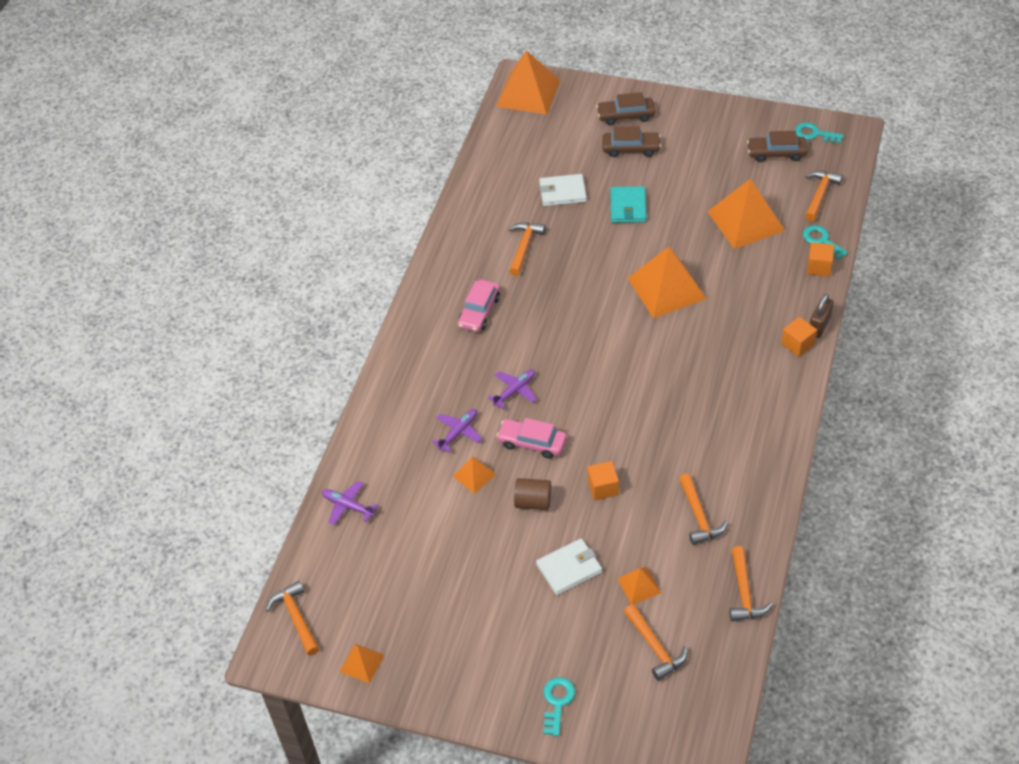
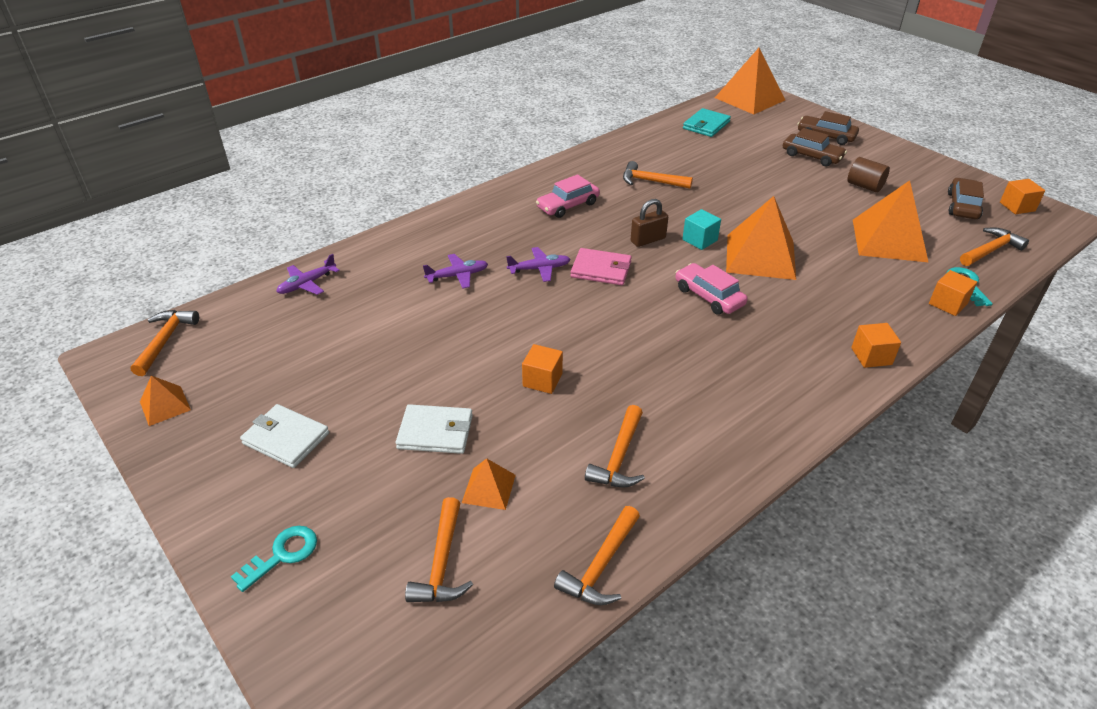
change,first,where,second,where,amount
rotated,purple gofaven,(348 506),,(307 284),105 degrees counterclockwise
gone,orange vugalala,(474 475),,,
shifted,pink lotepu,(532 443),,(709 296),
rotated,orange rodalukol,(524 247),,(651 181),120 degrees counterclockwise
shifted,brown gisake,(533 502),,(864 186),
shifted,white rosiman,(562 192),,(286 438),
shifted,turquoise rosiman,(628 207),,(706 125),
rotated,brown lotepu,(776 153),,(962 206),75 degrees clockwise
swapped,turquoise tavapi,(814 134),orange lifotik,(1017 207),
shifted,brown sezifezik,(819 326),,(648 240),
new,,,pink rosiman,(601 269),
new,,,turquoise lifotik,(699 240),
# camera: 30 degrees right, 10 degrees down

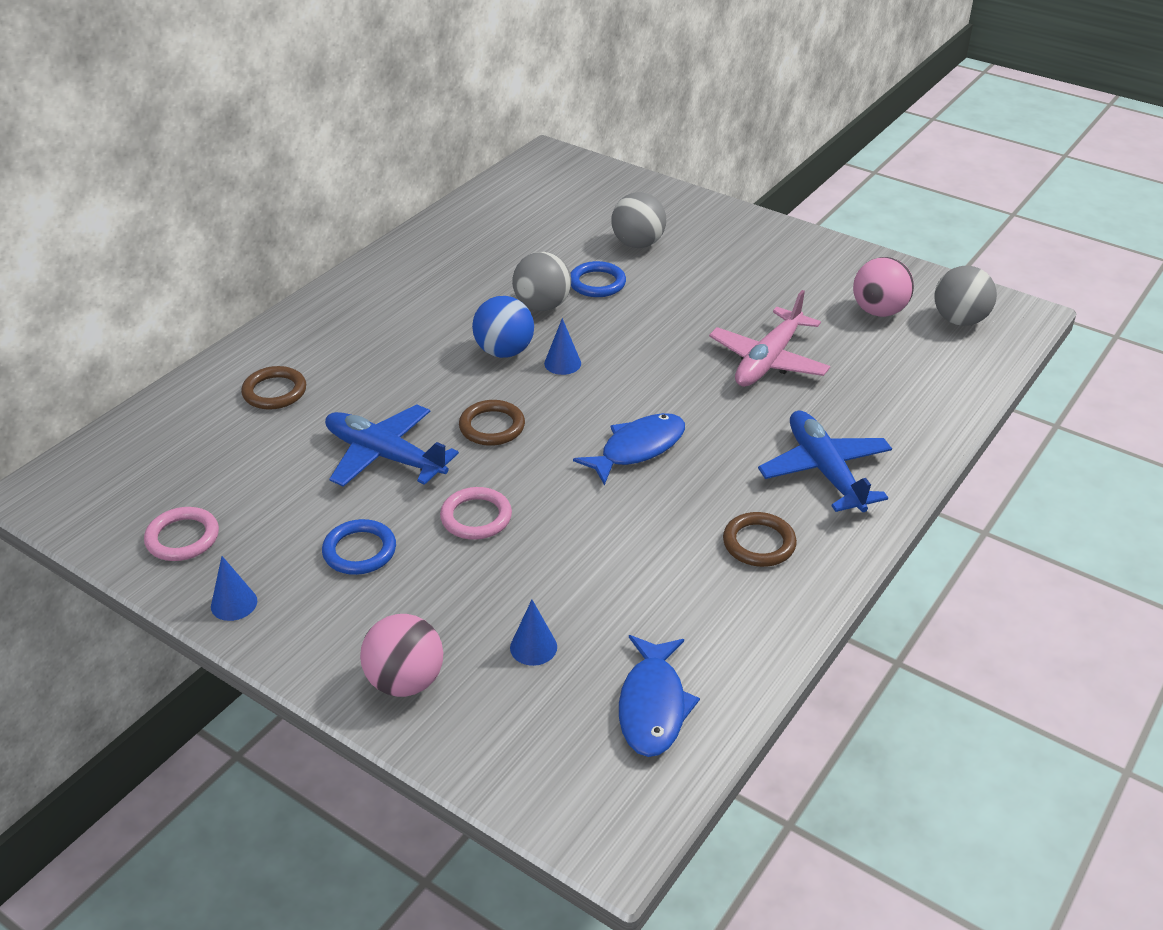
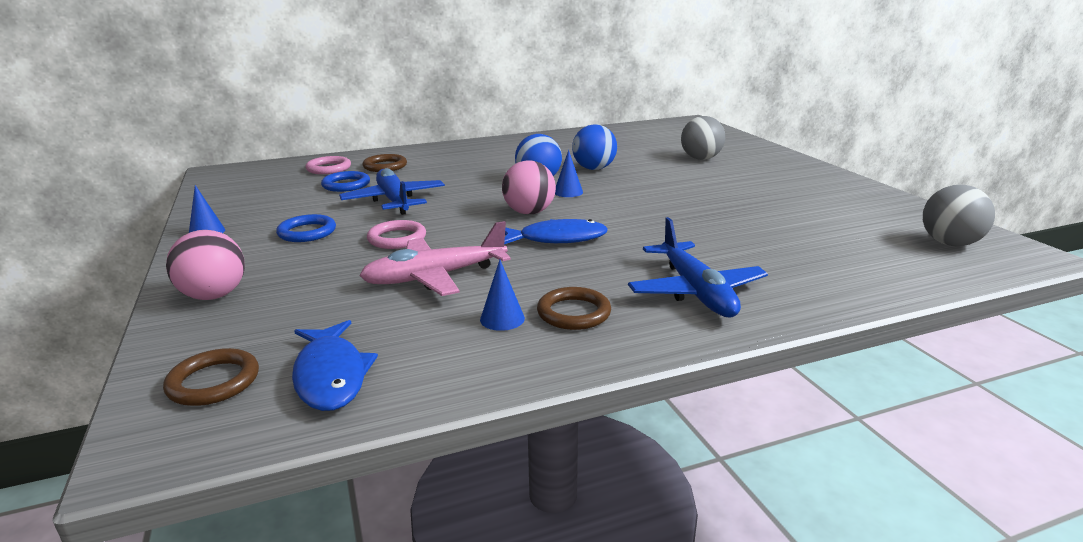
change,first,where,second,where,amount
shifted,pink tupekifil,(182 538),,(329 168),
shifted,brown tupekifil,(492 426),,(213 382),
shifted,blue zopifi,(533 647),,(502 319),
repainted,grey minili,(542 306),blue minili,(594 169),
shifted,blue tupekifil,(597 283),,(346 185),
rotated,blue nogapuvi,(653 706),,(331 376),60 degrees counterclockwise
shifted,pink gofaven,(768 360),,(436 277),
rotated,blue gofaven,(825 471),,(695 291),150 degrees clockwise
shifted,pink minili,(878 311),,(529 212),
# camera: 35 degrees right, 15 degrees down

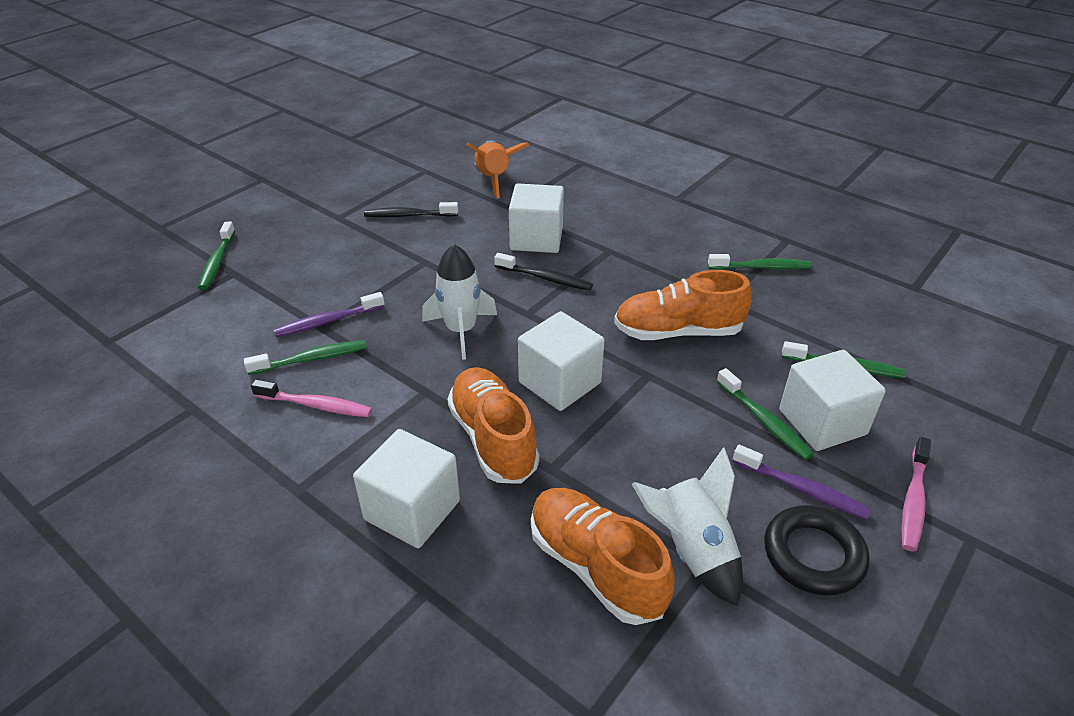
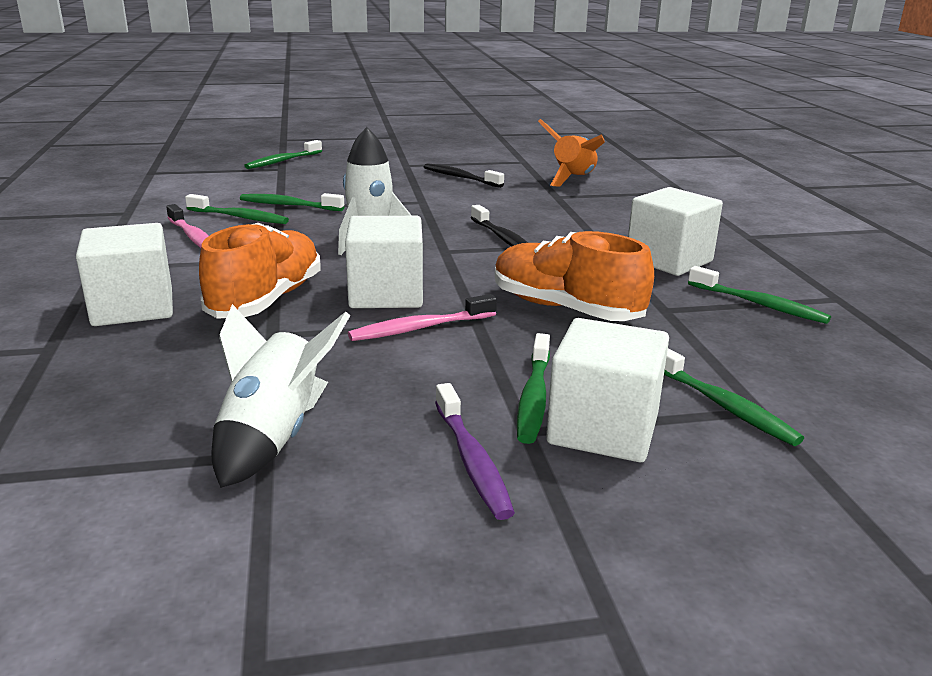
change,first,where,second,where,amount
repainted,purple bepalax,(327 321),green bepalax,(288 205),
shifted,white lifotik,(536 239),,(669 260),
gone,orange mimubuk,(595 567),,,
gone,black tupekifil,(813 555),,,
shifted,pink bepalax,(913 500),,(420 328),
# camera: 40 degrees right, 15 degrees down

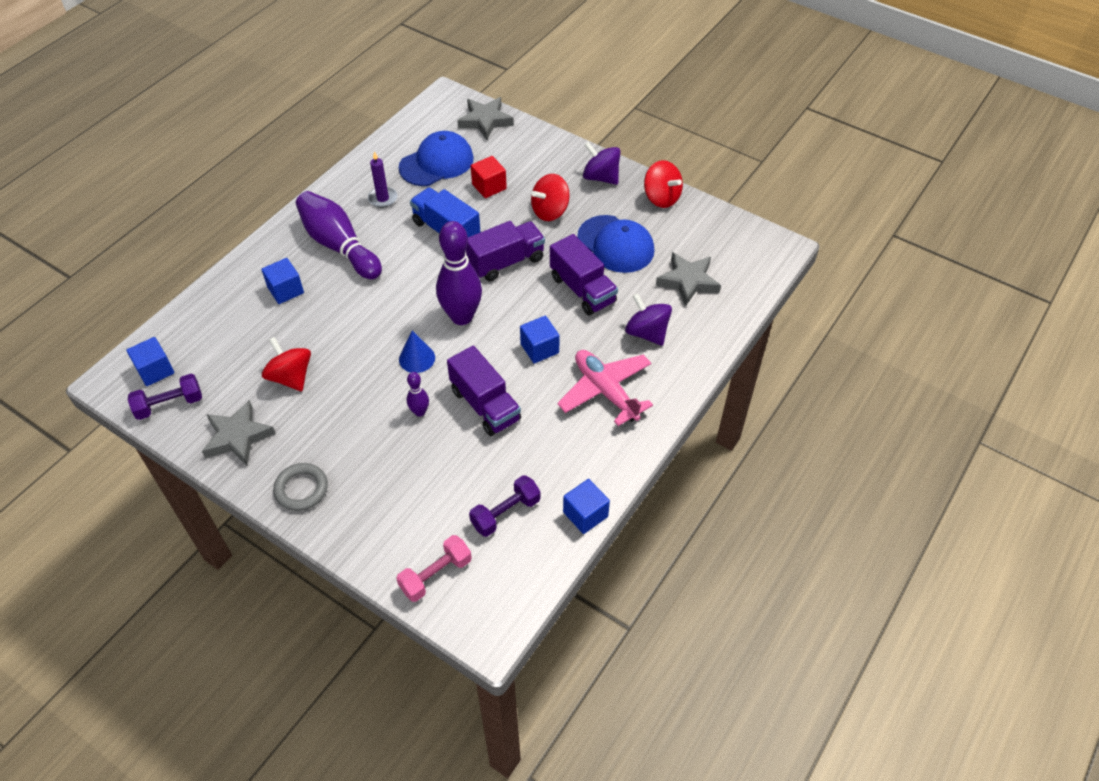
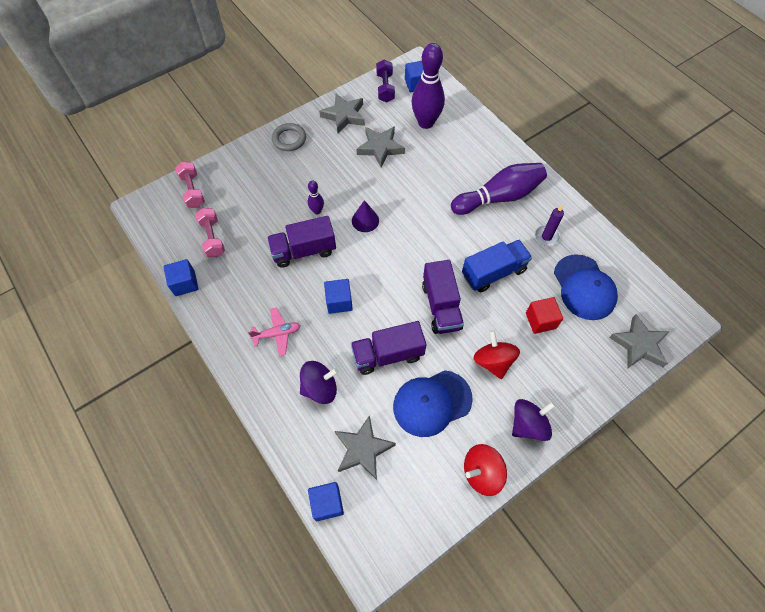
change,first,where,second,where,amount
shifted,blue lifotik,(285 290),,(327 503),
swapped,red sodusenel,(291 377),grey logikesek,(380 148),
repainted,blue zopifi,(417 358),purple zopifi,(365 220),
shifted,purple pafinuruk,(461 317),,(426 123),
repainted,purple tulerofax,(505 513),pink tulerofax,(212 238),
scaled,pink gofaven,(605 391),,(277 334),x0.61
# camera: 110 degrees right, 10 degrees up

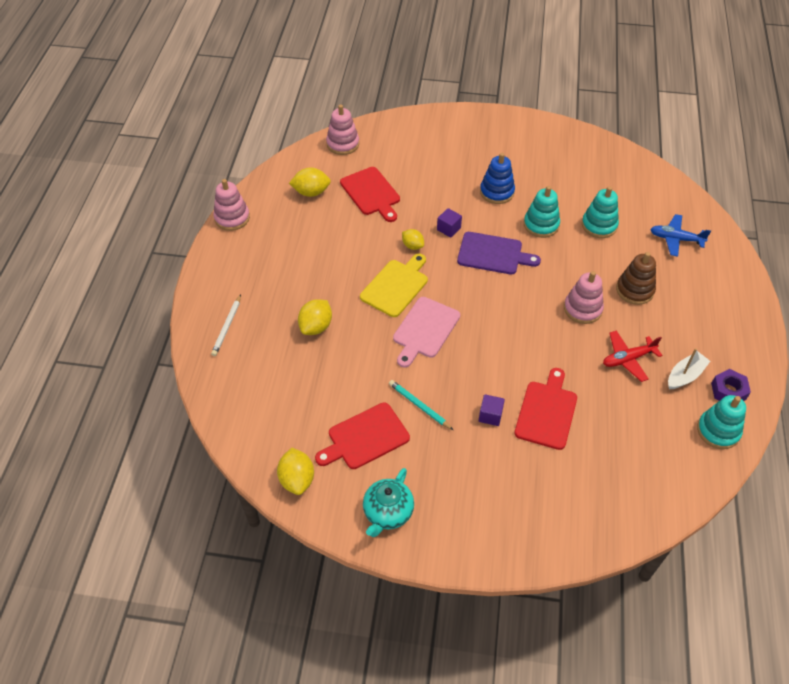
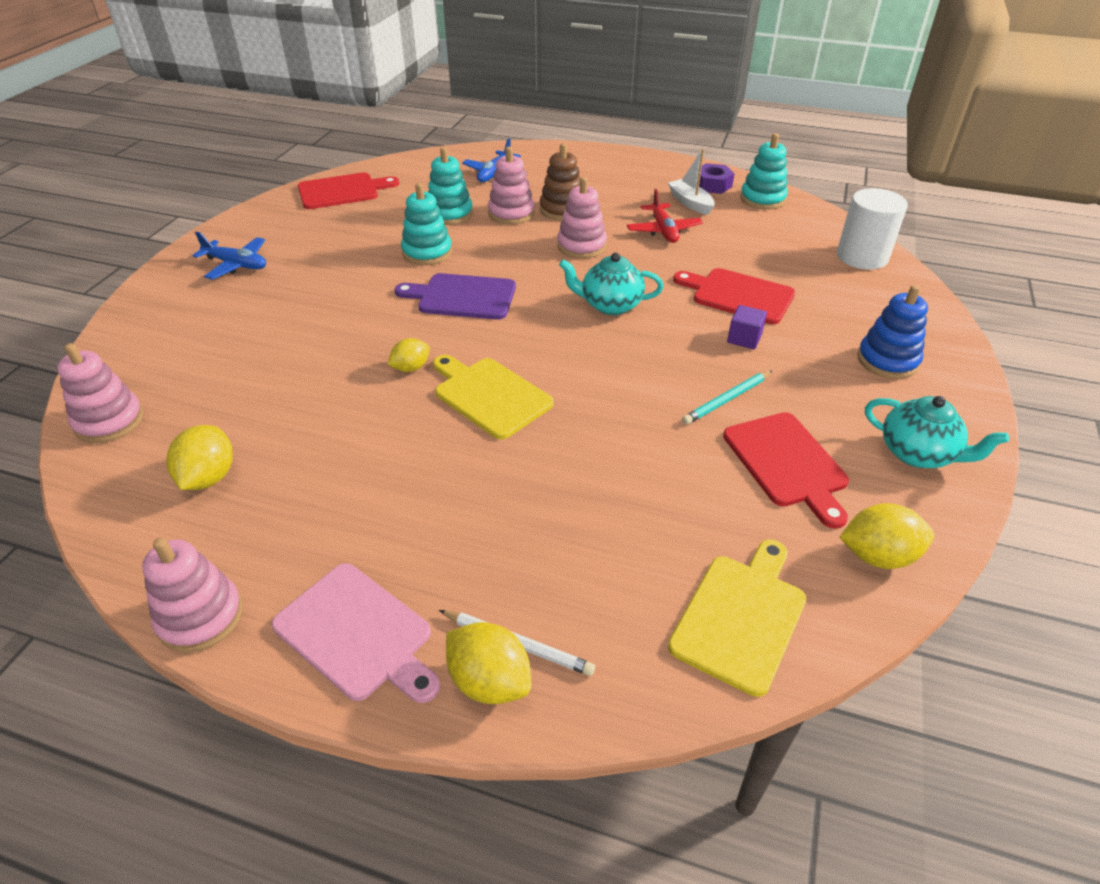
change,first,where,second,where,amount
shifted,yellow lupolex,(316 326),,(489 681),
shifted,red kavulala,(371 193),,(342 191),
shifted,pink kavulala,(424 330),,(357 634),
gone,purple lifotik,(448 229),,,
rotated,purple kavulala,(493 254),,(462 297),105 degrees counterclockwise
shifted,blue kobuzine,(497 192),,(887 360),
new,,,blue gofaven,(236 265),
new,,,pink kobuzine,(511 213),
new,,,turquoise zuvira,(610 305),
new,,,yellow kavulala,(741 617),
new,,,white gisake,(862 257),
# camera: 80 degrees left, 10 degrees down

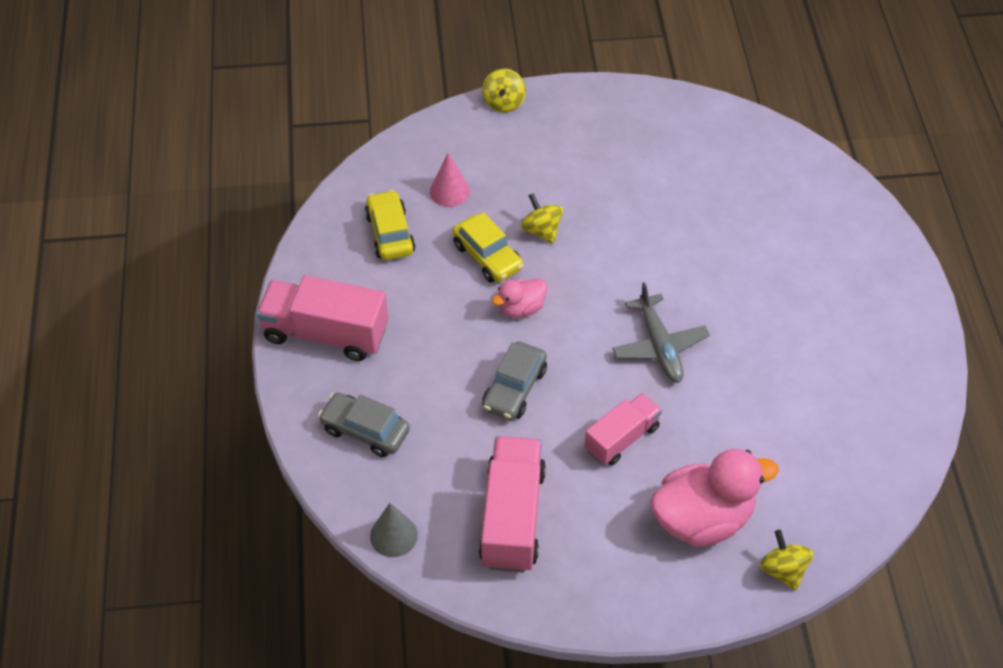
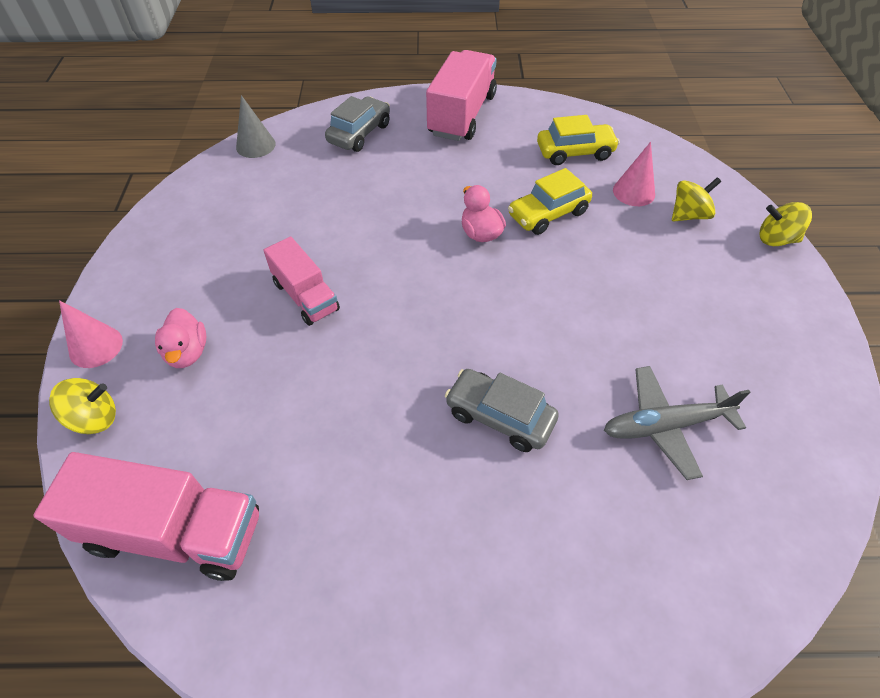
change,first,where,second,where,amount
shifted,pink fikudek,(512 517),,(175 532),
shifted,grey lotepu,(514 388),,(499 416),
shifted,yellow sodusenel,(541 230),,(688 215),
shifted,grey gofaven,(659 345),,(666 425),
scaled,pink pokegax,(702 519),,(187 352),x0.52
new,,,pink zopifi,(96 346),
# camera: 95 degrees right, 0 degrees up

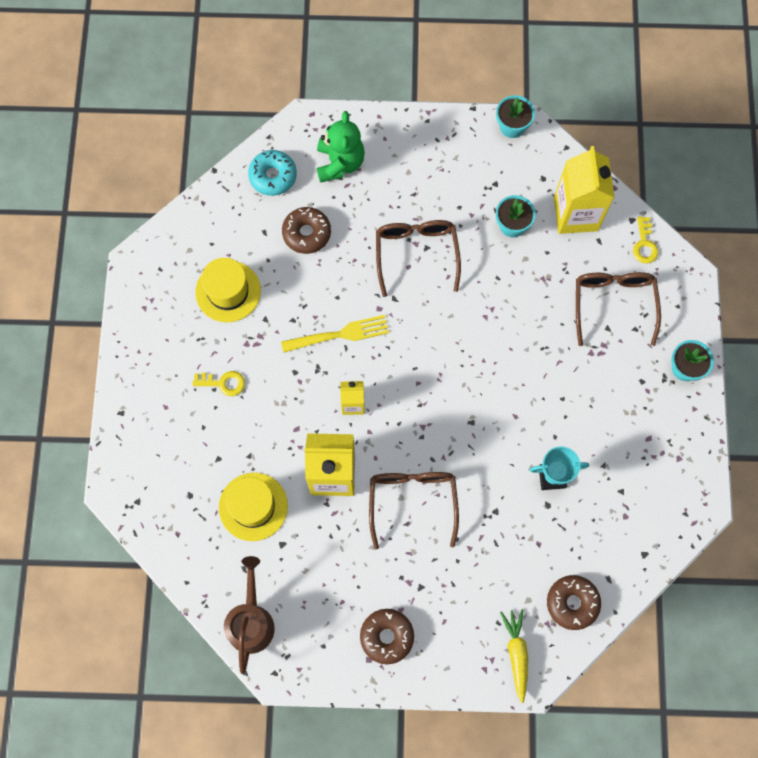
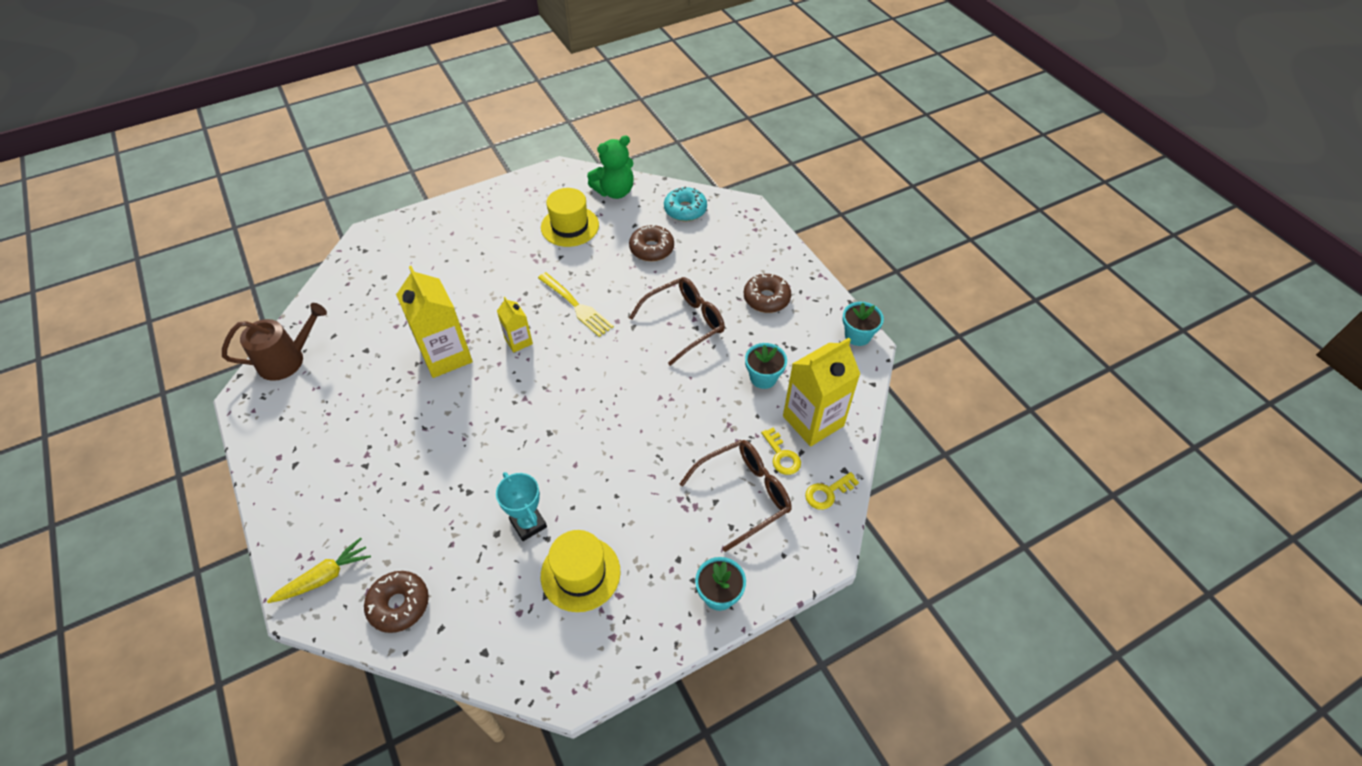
change,first,where,second,where,amount
shifted,yellow tavapi,(223 383),,(782 456),
shifted,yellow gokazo,(253 506),,(580 573),
shifted,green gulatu,(340 163),,(615 191),
shifted,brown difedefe,(387 636),,(766 298),
gone,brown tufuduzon,(412 501),,,
# camera: 60 degrees right, 20 degrees down

